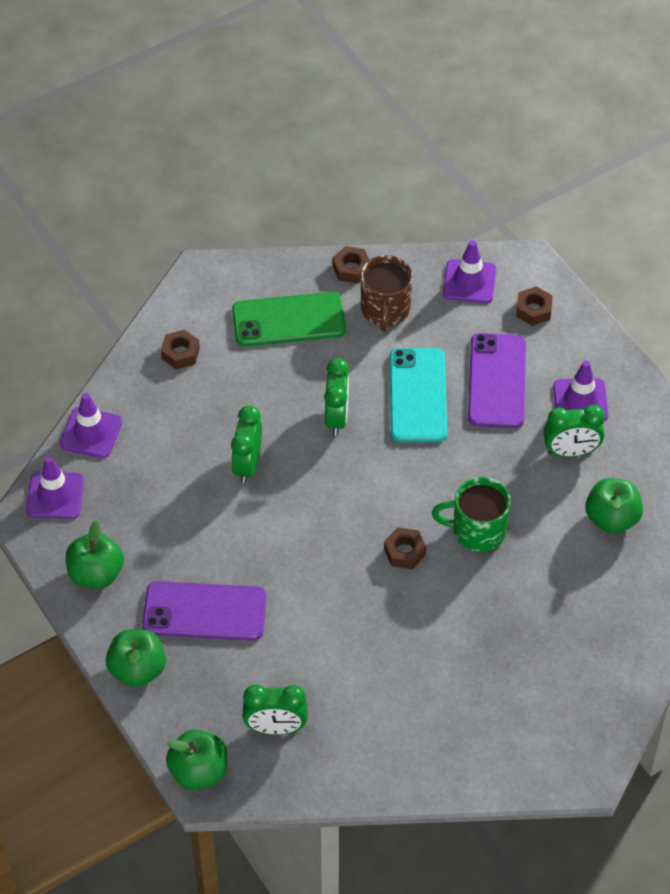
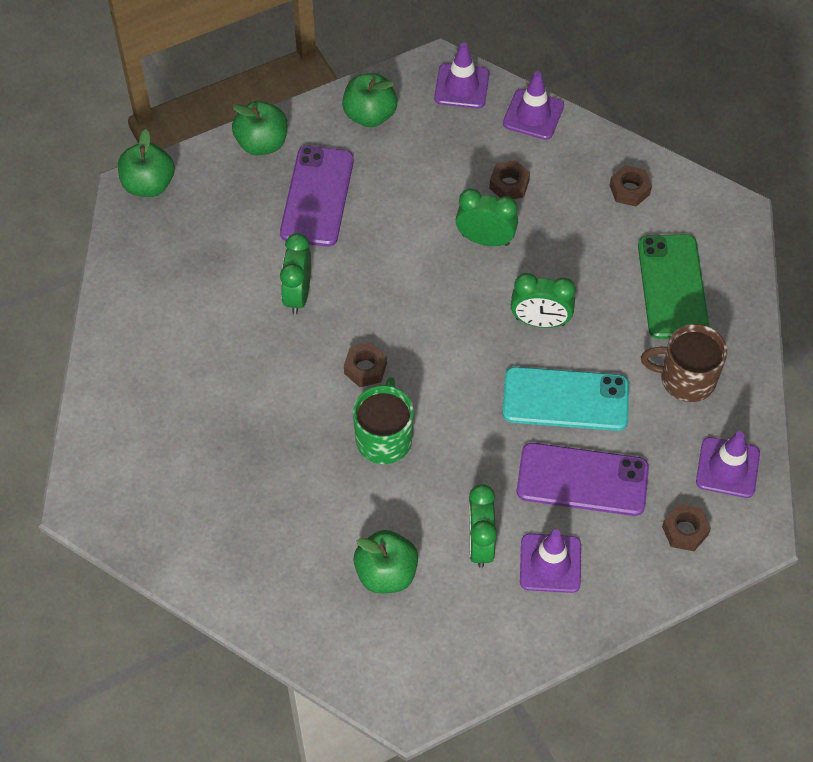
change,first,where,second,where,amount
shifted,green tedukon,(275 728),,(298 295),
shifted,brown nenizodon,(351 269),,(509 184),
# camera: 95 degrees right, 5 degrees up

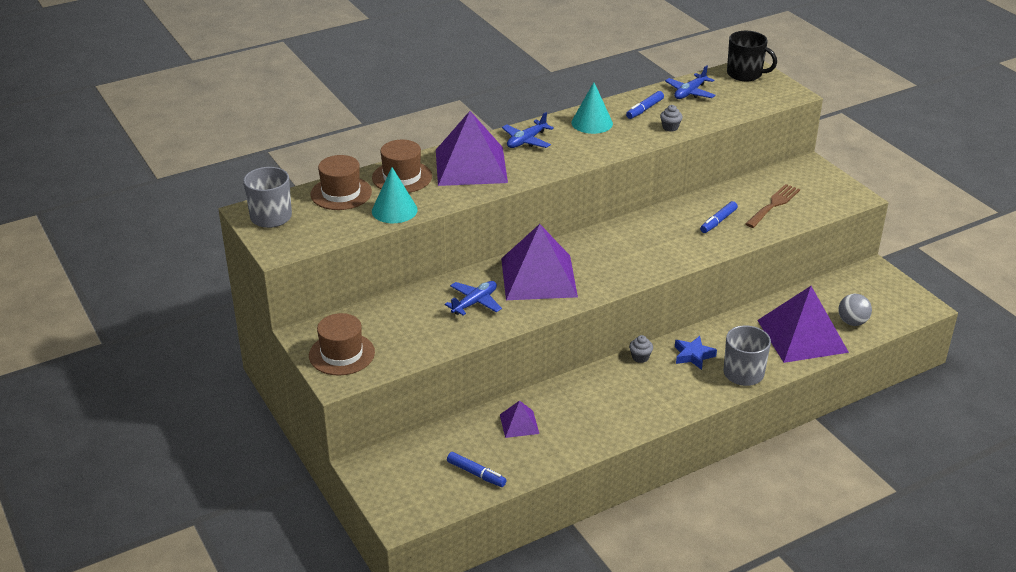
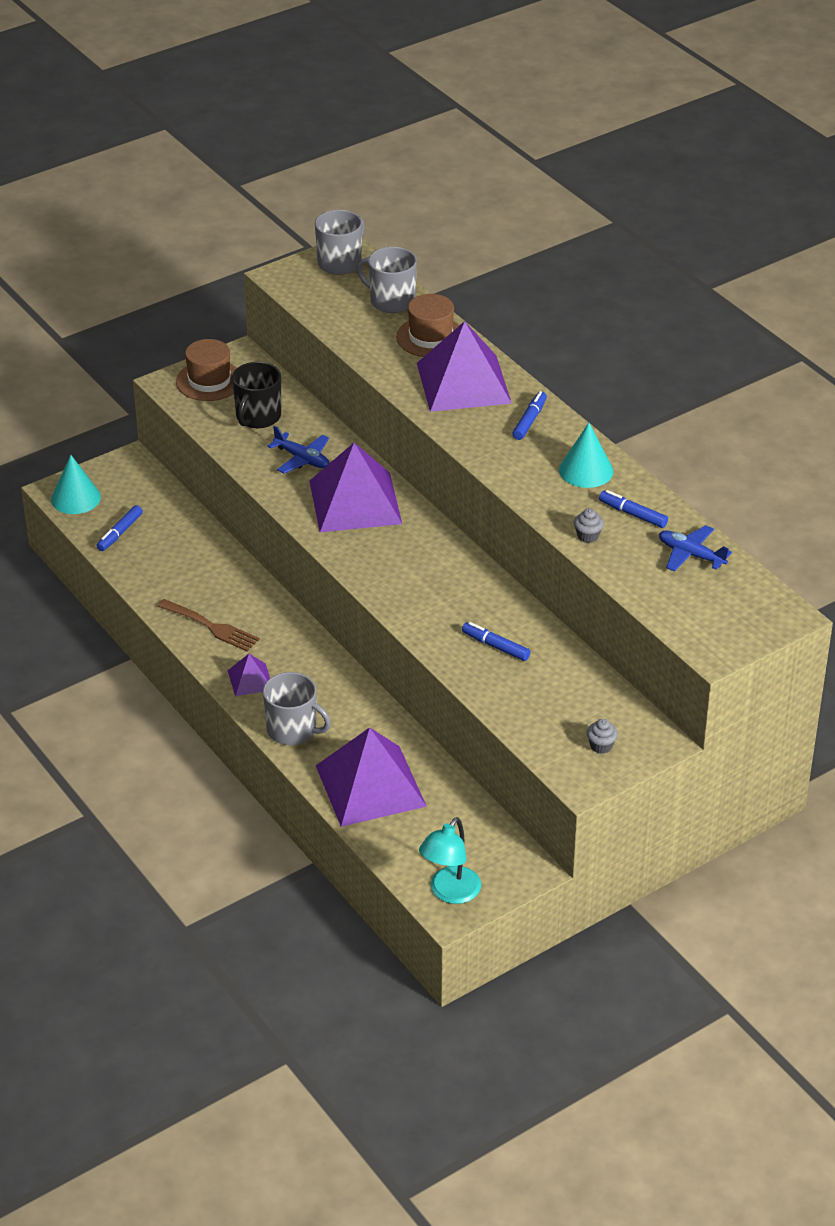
change,first,where,second,where,amount
swapped,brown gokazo,(341 193),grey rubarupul,(391 301),
shifted,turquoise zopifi,(394 210),,(75 498),
shifted,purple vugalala,(519 424),,(250 679),
swapped,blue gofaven,(526 141),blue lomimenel,(530 420),
shifted,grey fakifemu,(640 357),,(601 746),
gone,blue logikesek,(693 355),,,
shifted,black rubarupul,(745 74),,(258 417),
shifted,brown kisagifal,(773 205),,(212 627),
gone,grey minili,(852 322),,,
new,,,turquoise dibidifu,(450 893),
# camera: 85 degrees right, 5 degrees up

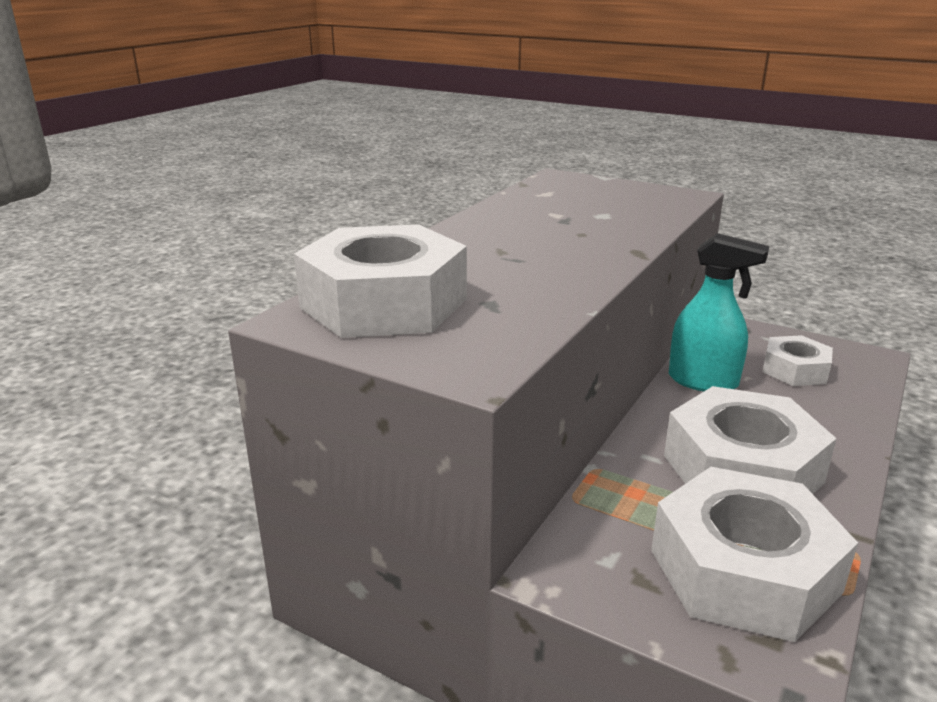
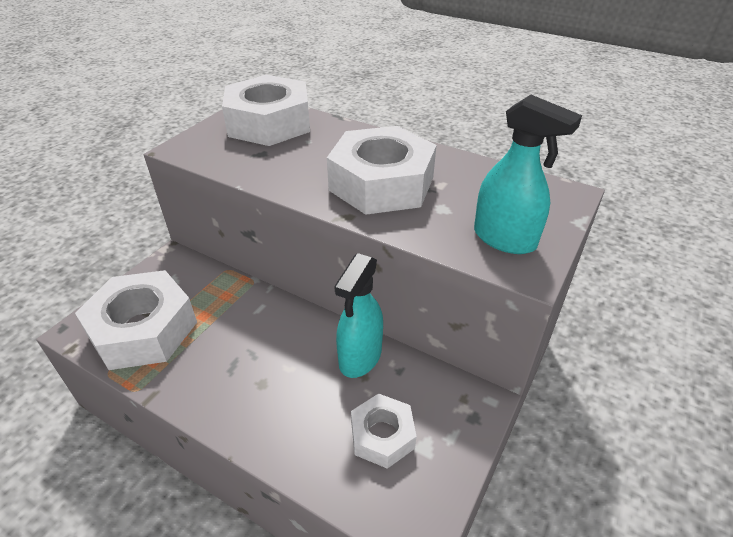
change,first,where,second,where,amount
shifted,white nenizodon,(742 469),,(381 183),
new,,,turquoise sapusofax,(505 239),
# camera: 90 degrees right, 15 degrees up

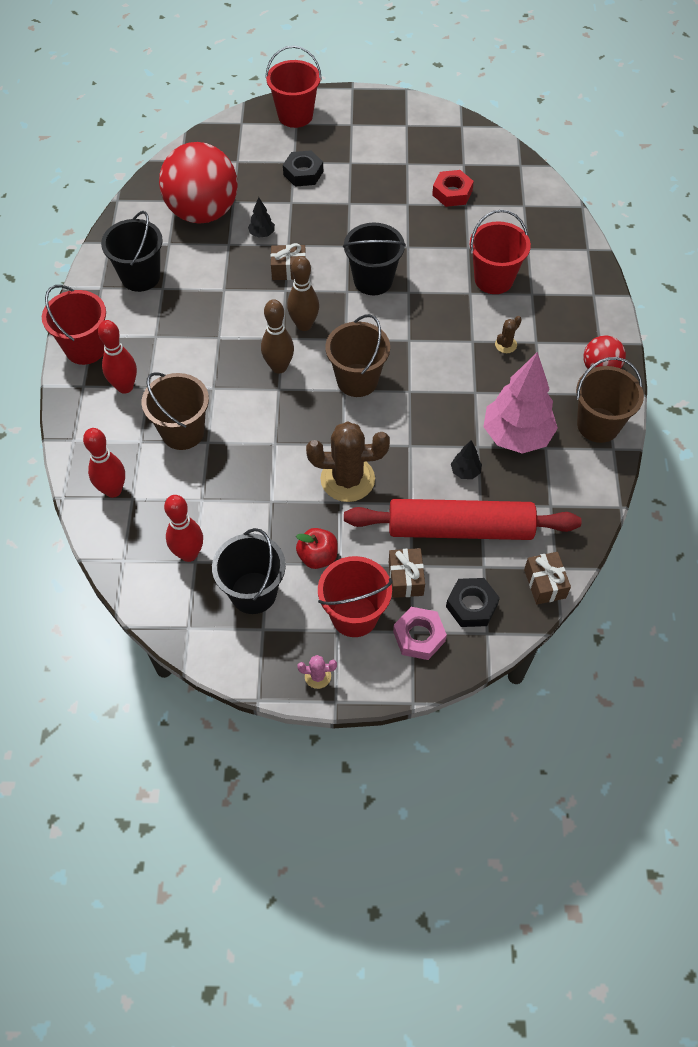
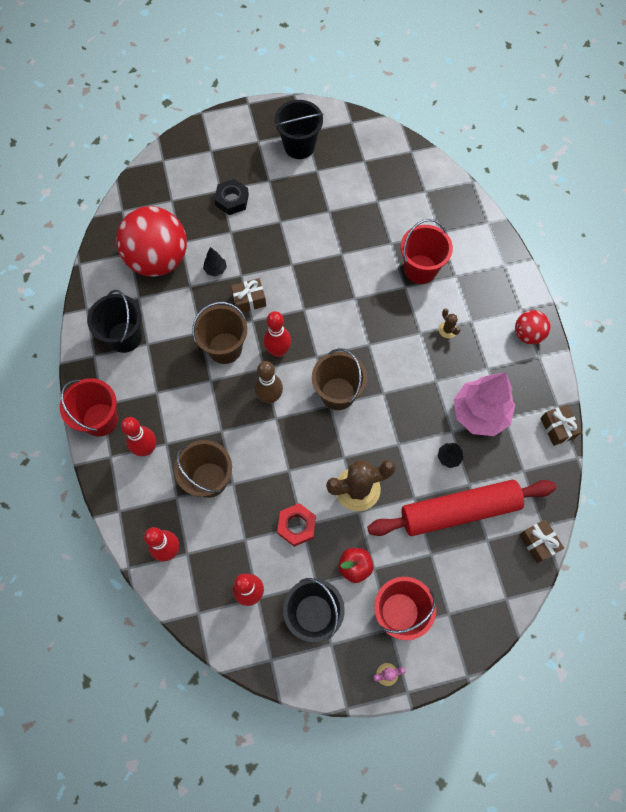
change,first,where,second,where,amount
gone,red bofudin,(295 115),,,
repainted,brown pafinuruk,(304 325),red pafinuruk,(278 351),
shifted,black bofudin,(373 280),,(299 146),
shifted,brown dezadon,(405 578),,(557 428),
gone,pink nenizodon,(419 636),,,
shifted,red nenizodon,(452 193),,(296 526),
gone,black nenizodon,(471 606),,,
rotated,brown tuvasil,(506 345),,(447 330),60 degrees counterclockwise
shifted,brown bofudin,(598 425),,(225 348),
# camera: 15 degrees left, 10 degrees up

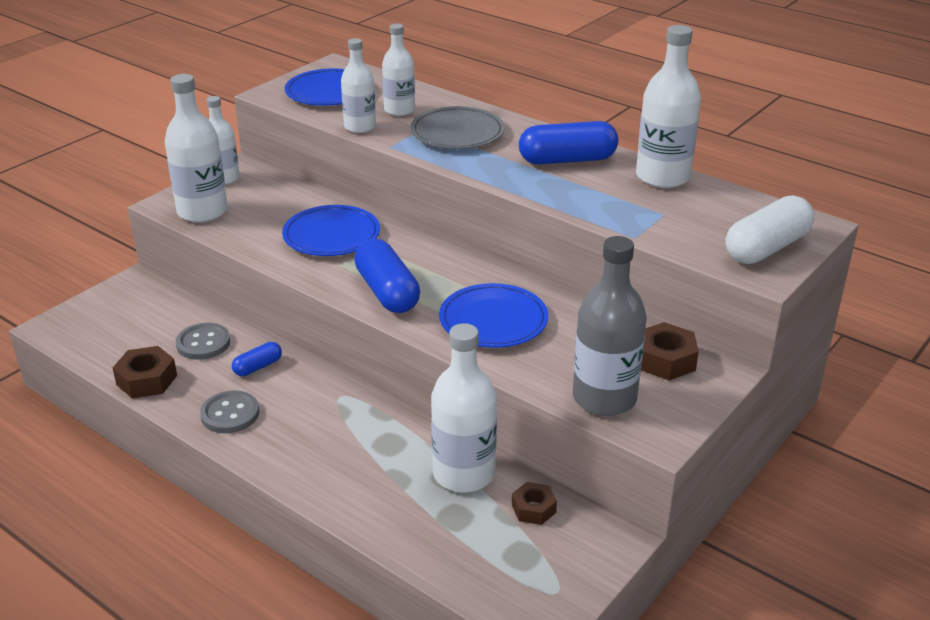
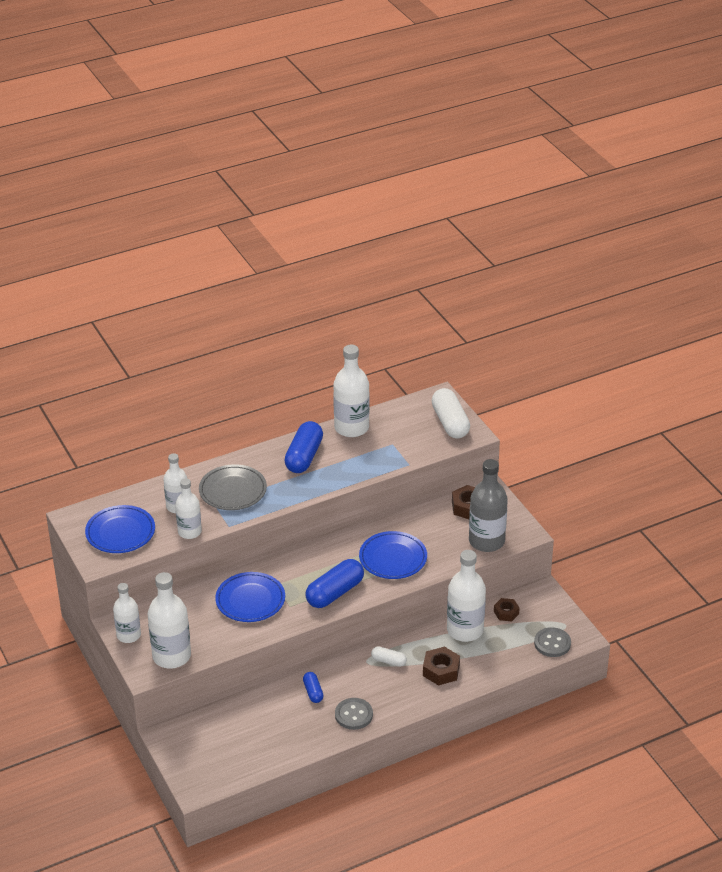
change,first,where,second,where,amount
shifted,brown nenizodon,(147 380),,(441 670),
shifted,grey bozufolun,(203 343),,(552 643),
rotated,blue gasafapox,(387 292),,(335 593),45 degrees counterclockwise
new,,,white gasafapox,(388 661),
# camera: 65 degrees left, 5 degrees up

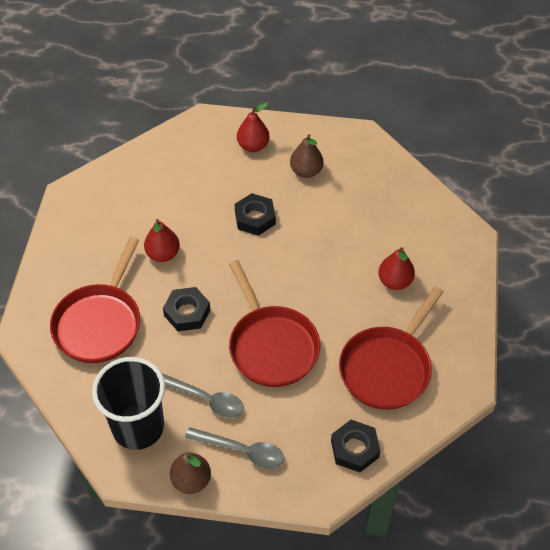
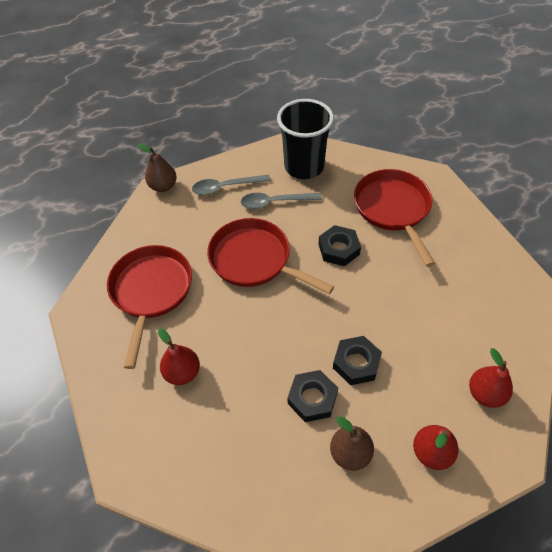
change,first,where,second,where,amount
shifted,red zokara,(163 254),,(485 394),
shifted,brown zokara,(191 480),,(163 186),
shifted,black nenizodon,(354 449),,(312 398),
# camera: 150 degrees right, 0 degrees up

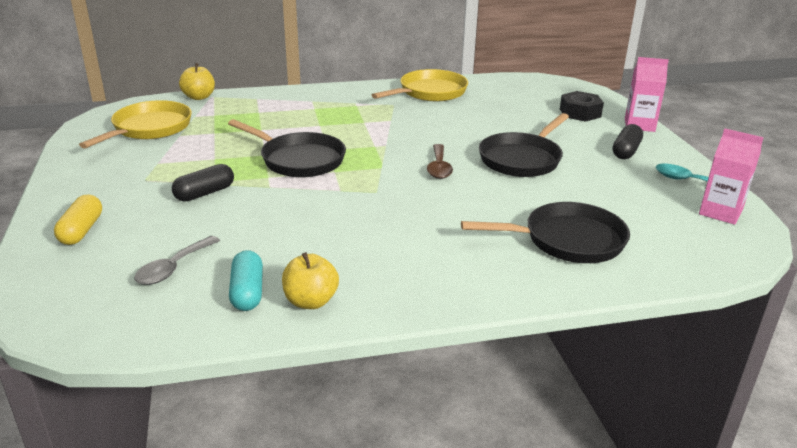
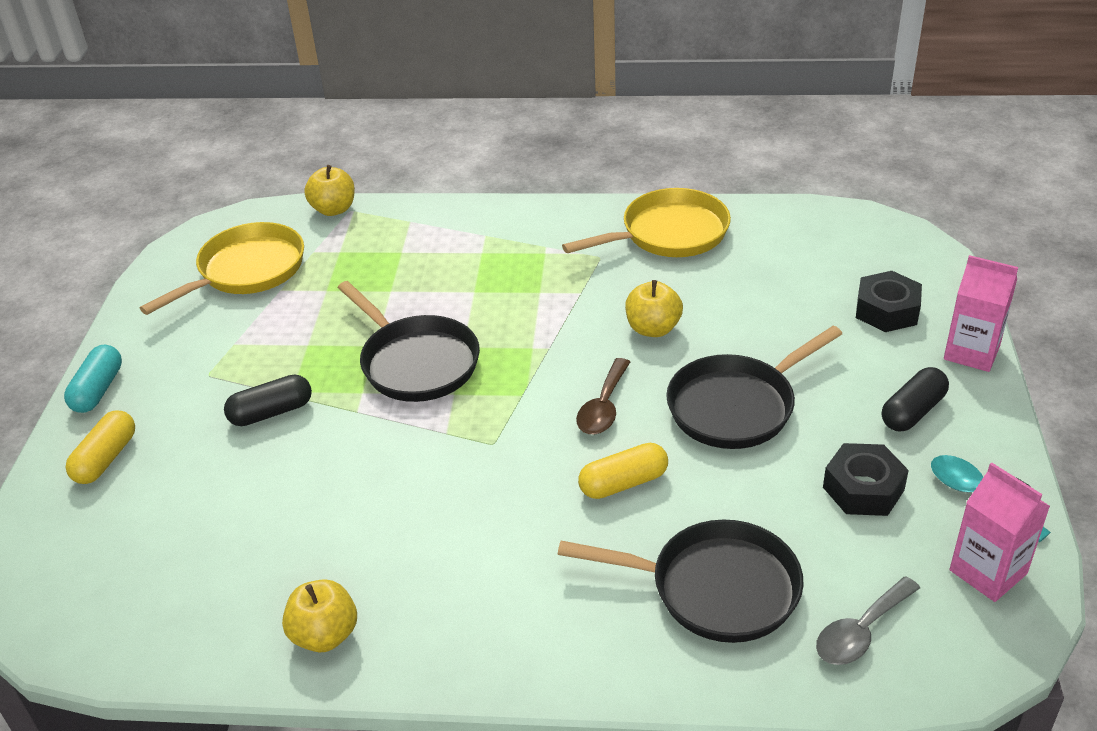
change,first,where,second,where,amount
shifted,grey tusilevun,(173 268),,(861 631),
shifted,turquoise gasafapox,(247 292),,(98 390),
new,,,yellow gasafapox,(623 483),
new,,,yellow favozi,(653 328),
new,,,black nenizodon,(863 488),
# camera: 20 degrees right, 10 degrees up

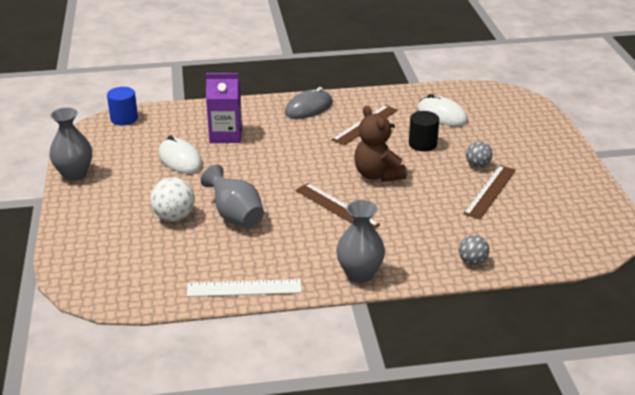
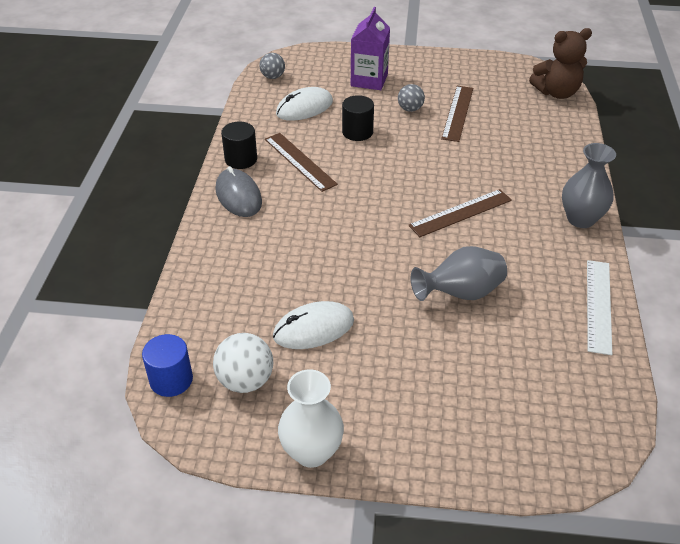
change,first,where,second,where,amount
repainted,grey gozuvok,(74 174),white gozuvok,(311 452),
shifted,white minili,(174 217),,(245 381),
shifted,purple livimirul,(226 135),,(369 80),
shifted,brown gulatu,(377 175),,(556 93),
shifted,grey minili,(472 262),,(273 77),
rotated,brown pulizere,(490 191),,(457 113),60 degrees clockwise
new,,,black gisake,(241 159),
# camera: 75 degrees left, 10 degrees up

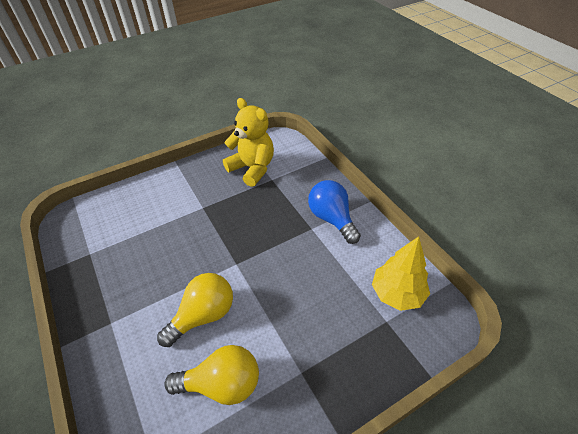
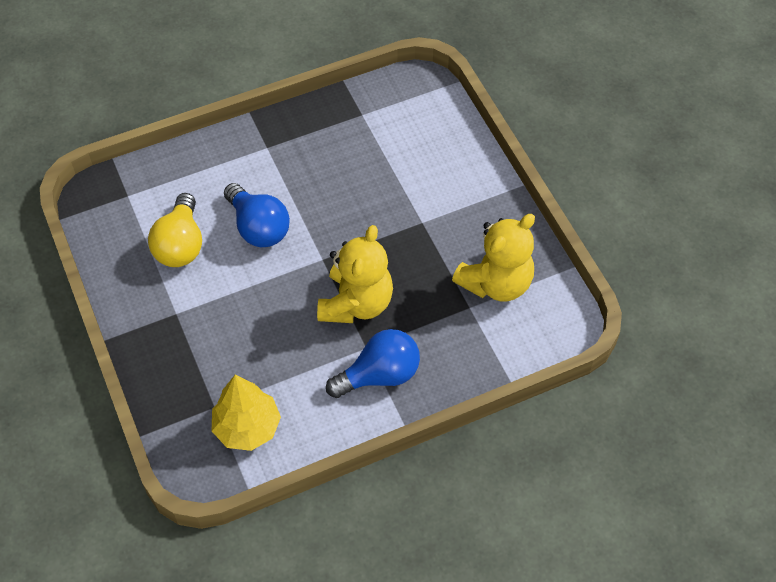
change,first,where,second,where,amount
repainted,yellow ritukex,(203 315),blue ritukex,(258 227),
new,,,yellow gulatu,(356 303),
# camera: 95 degrees right, 10 degrees up

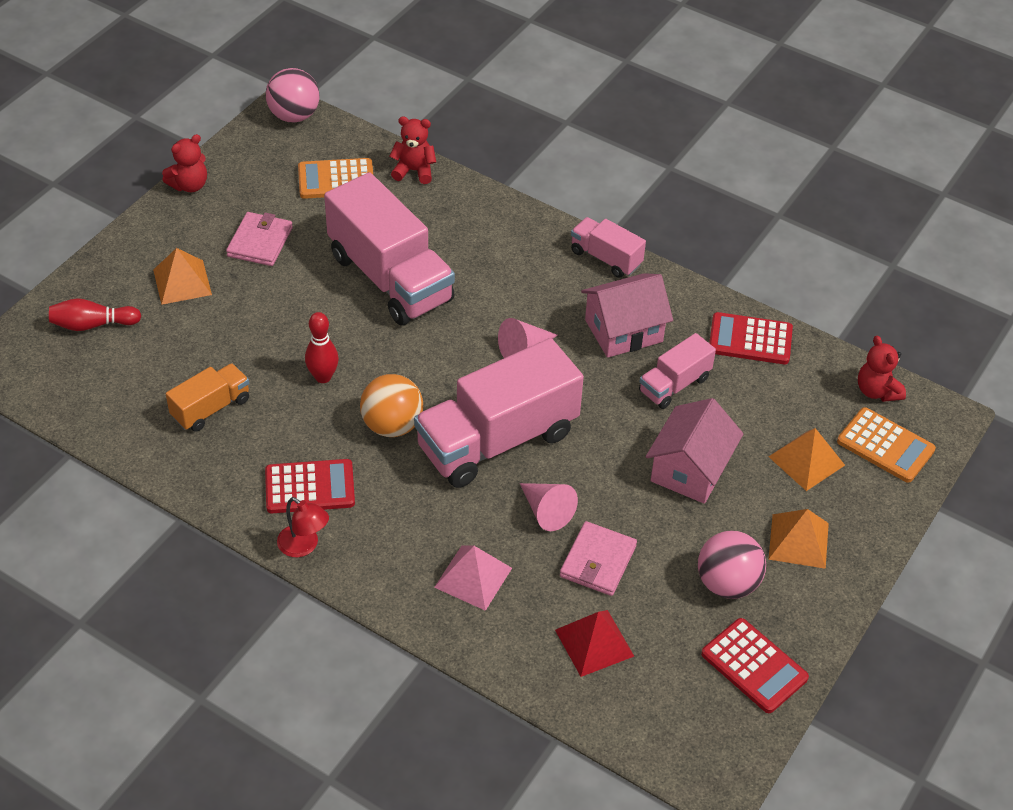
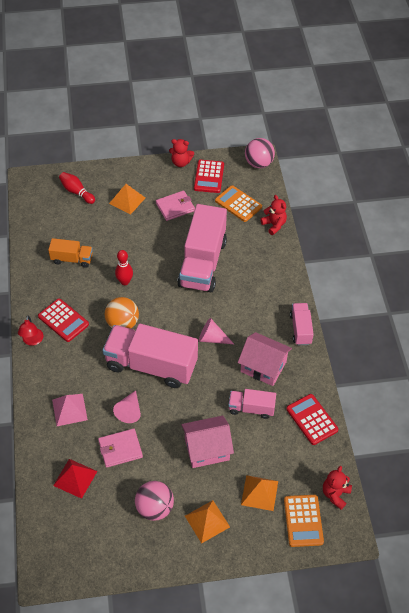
change,first,where,second,where,amount
shifted,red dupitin,(754 666),,(209 177),
# camera: 50 degrees right, 5 degrees up

